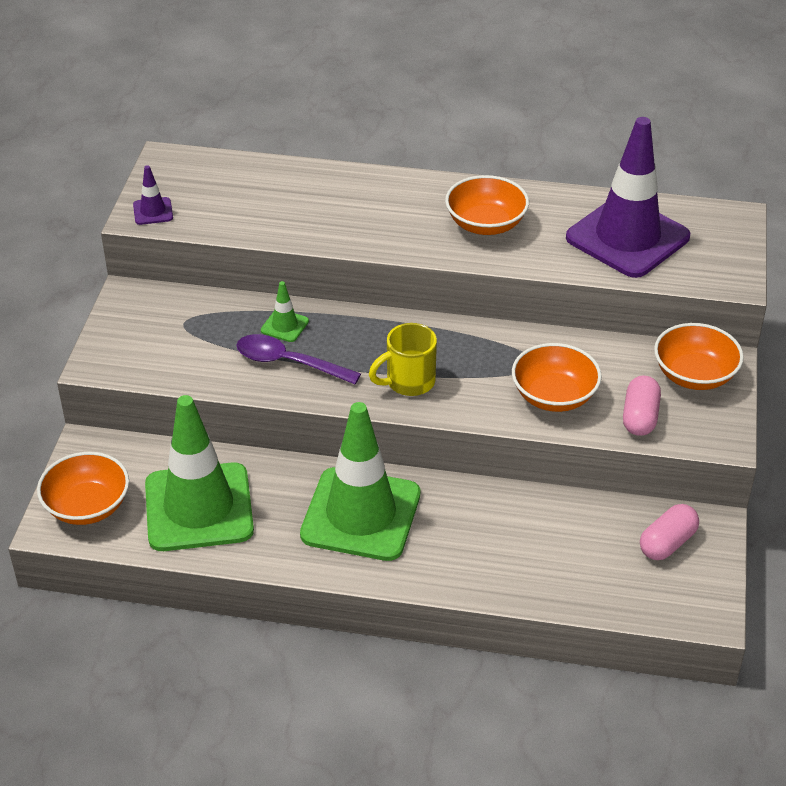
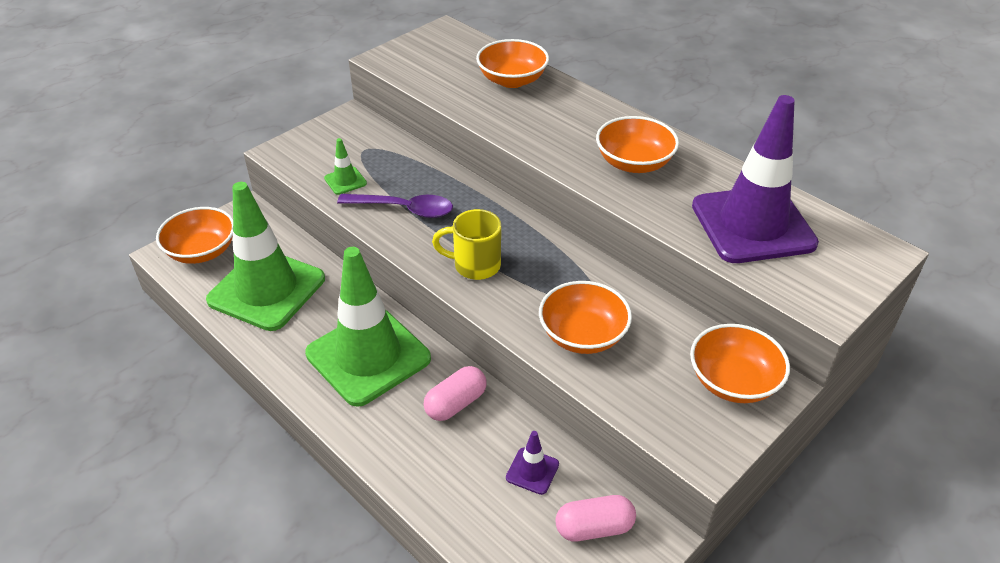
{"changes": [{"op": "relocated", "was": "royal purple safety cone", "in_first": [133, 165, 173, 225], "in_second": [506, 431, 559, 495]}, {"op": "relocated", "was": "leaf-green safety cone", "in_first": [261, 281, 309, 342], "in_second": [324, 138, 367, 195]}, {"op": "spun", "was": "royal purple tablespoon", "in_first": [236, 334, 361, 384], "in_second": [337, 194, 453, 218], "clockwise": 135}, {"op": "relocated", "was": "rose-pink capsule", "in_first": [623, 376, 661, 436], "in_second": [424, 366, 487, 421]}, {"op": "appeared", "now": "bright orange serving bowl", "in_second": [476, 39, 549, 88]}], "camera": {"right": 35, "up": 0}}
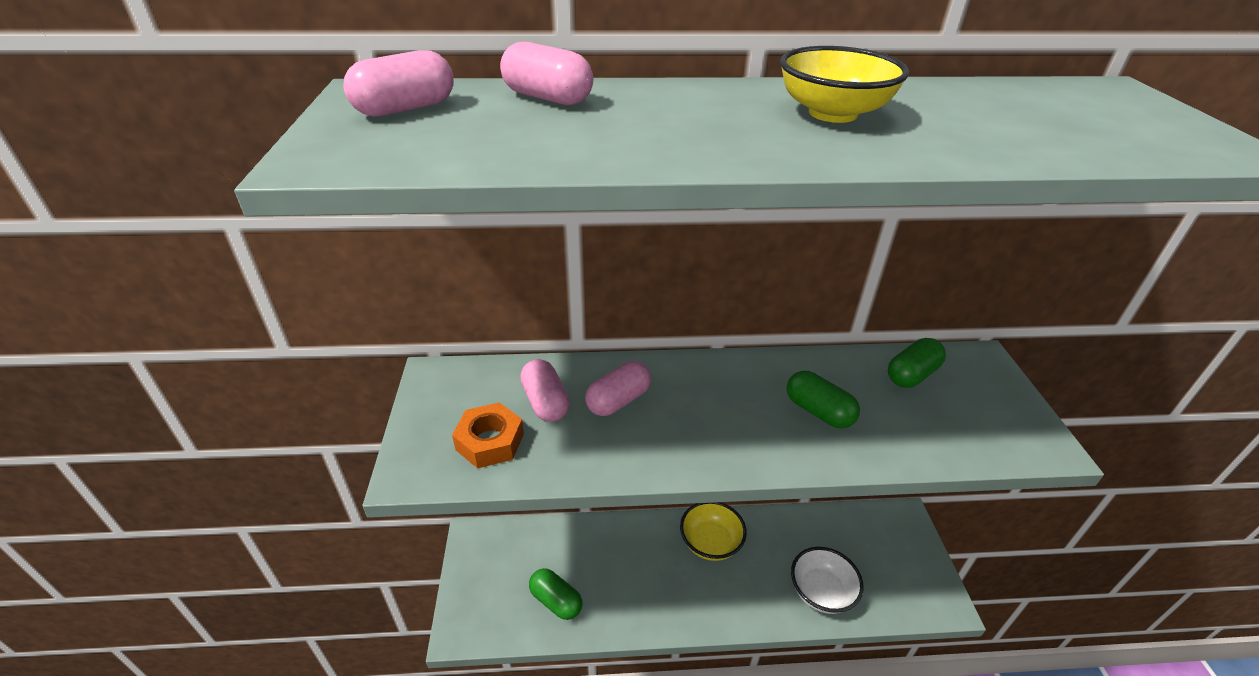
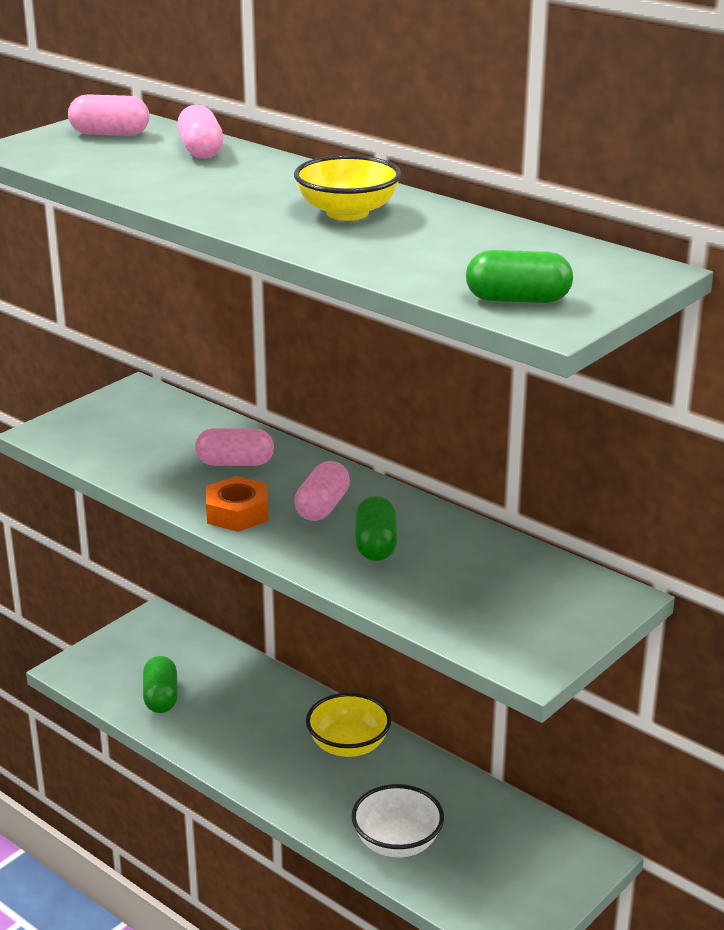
{"changes": [{"op": "relocated", "was": "leaf-green capsule", "in_first": [888, 338, 946, 388], "in_second": [466, 250, 573, 303]}, {"op": "relocated", "was": "rose-pink capsule", "in_first": [520, 359, 570, 422], "in_second": [294, 461, 350, 521]}, {"op": "relocated", "was": "bright orange hexagon nut", "in_first": [452, 402, 524, 468], "in_second": [206, 476, 268, 531]}], "camera": {"right": 45, "up": -10}}
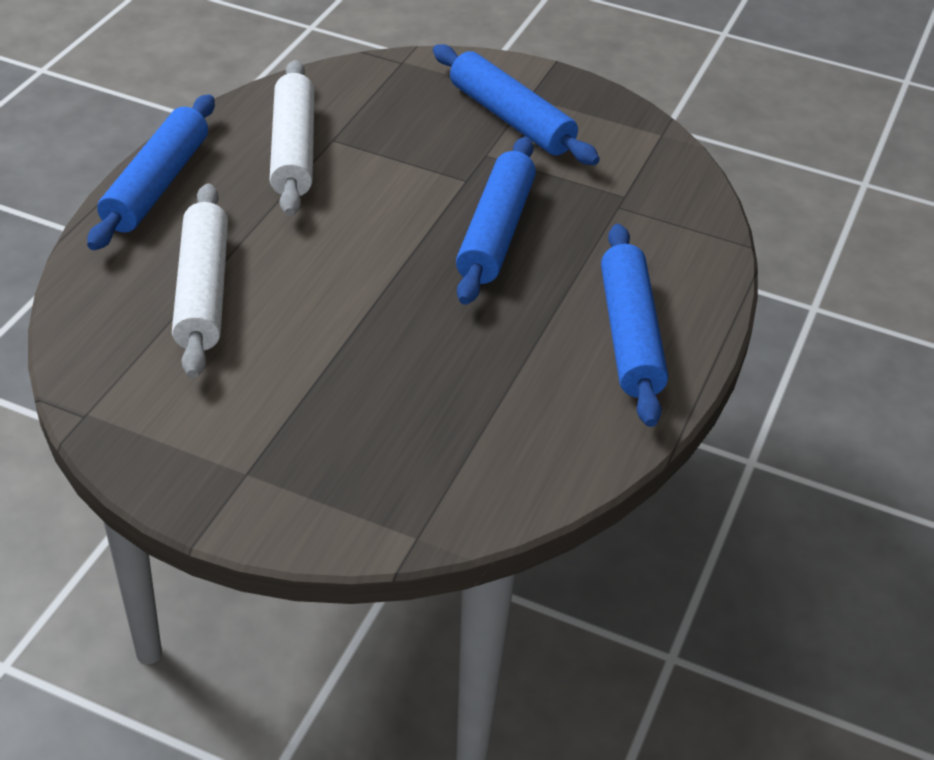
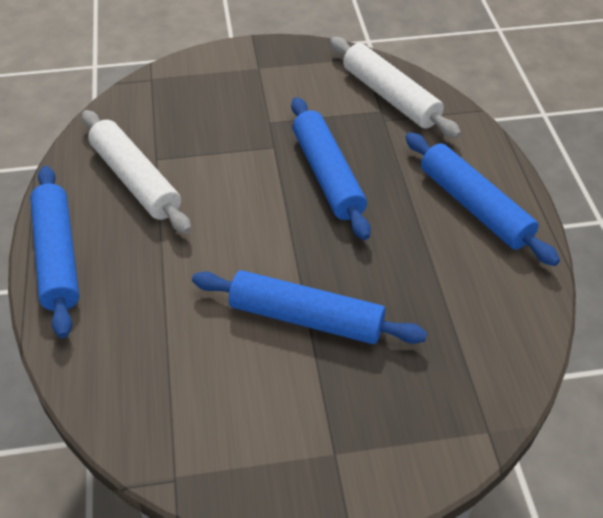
{"changes": [{"op": "relocated", "was": "royal blue dough roller", "in_first": [433, 44, 600, 165], "in_second": [192, 270, 427, 344]}, {"op": "relocated", "was": "snow-white dough roller", "in_first": [172, 183, 228, 378], "in_second": [330, 37, 461, 138]}], "camera": {"right": -30, "up": 5}}
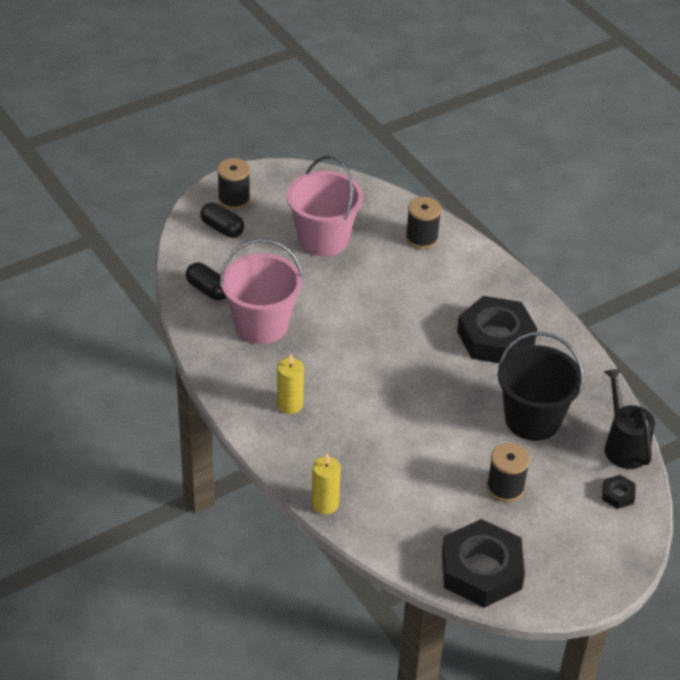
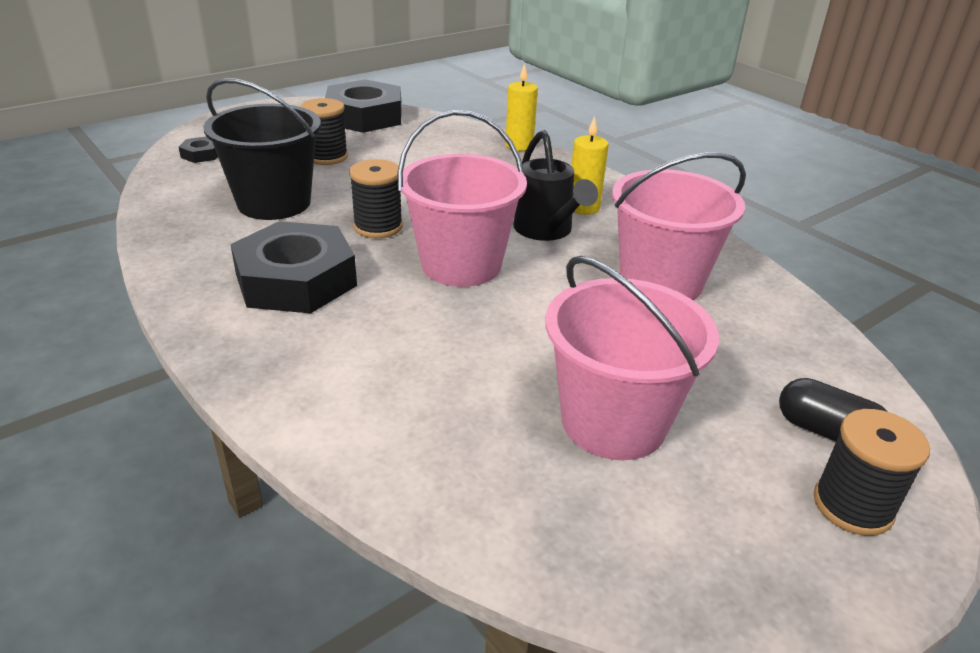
{"changes": [{"op": "relocated", "was": "black spool", "in_first": [406, 197, 441, 249], "in_second": [349, 159, 403, 238]}, {"op": "missing", "was": "black capsule", "in_first": [186, 262, 226, 300]}, {"op": "relocated", "was": "black sprinkling can", "in_first": [604, 368, 655, 469], "in_second": [514, 130, 598, 241]}, {"op": "appeared", "now": "rose-pink bucket", "in_second": [398, 110, 527, 287]}], "camera": {"right": 175, "up": -10}}
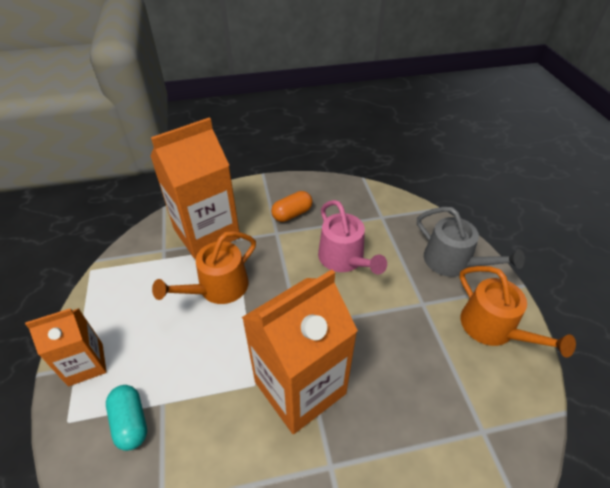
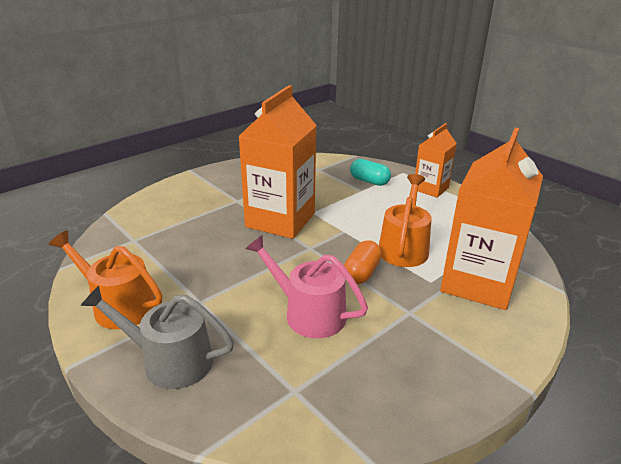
{"changes": [{"op": "relocated", "was": "bright orange capsule", "in_first": [271, 191, 313, 222], "in_second": [344, 240, 382, 284]}], "camera": {"right": 150, "up": -15}}
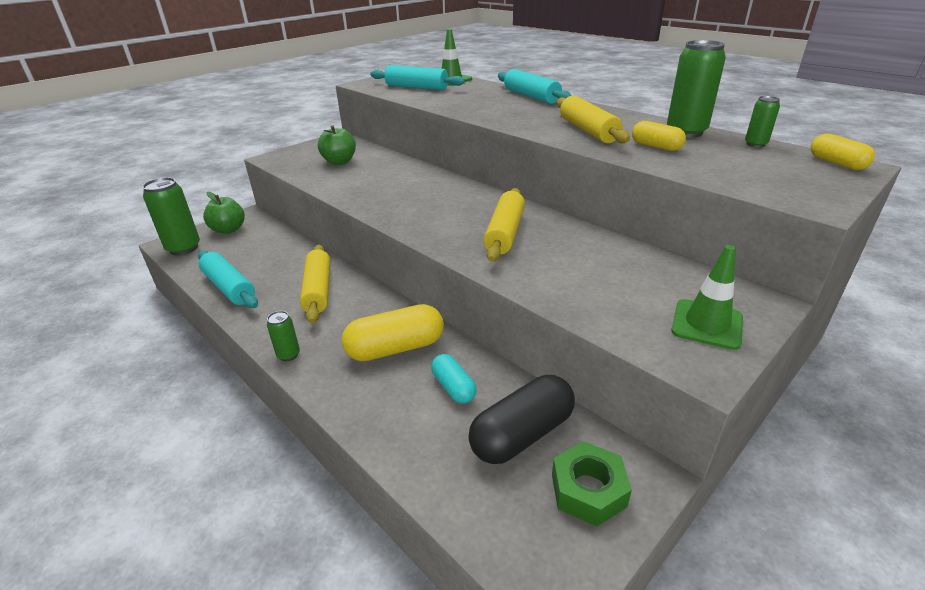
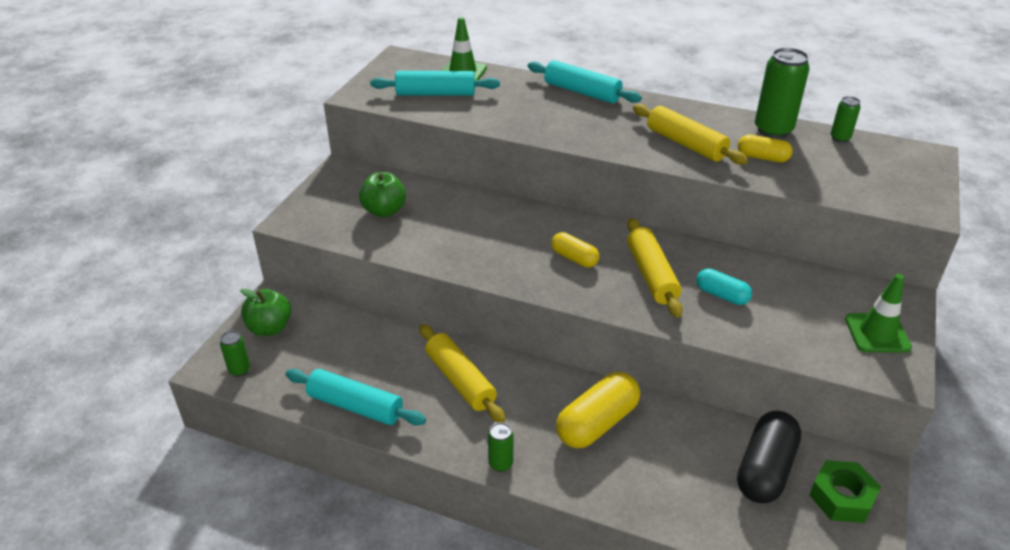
{"changes": [{"op": "relocated", "was": "yellow capsule", "in_first": [811, 134, 875, 170], "in_second": [551, 232, 600, 268]}, {"op": "size", "was": "leaf-green tin", "in_first": [142, 177, 200, 256], "in_second": [220, 331, 250, 377], "ratio": 0.51}, {"op": "relocated", "was": "turquoise capsule", "in_first": [431, 354, 477, 404], "in_second": [697, 268, 752, 305]}], "camera": {"right": -25, "up": 5}}
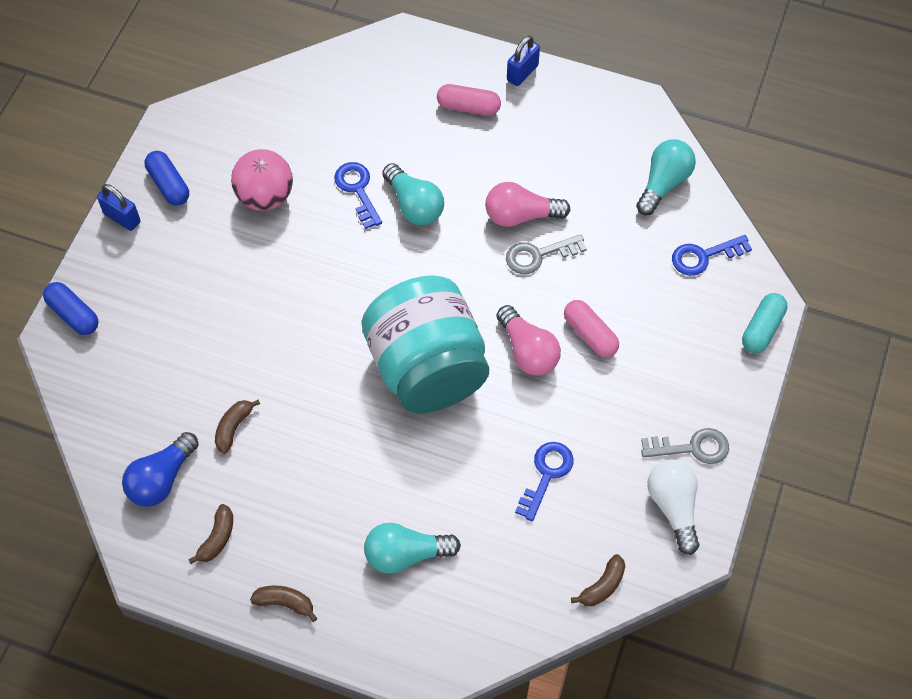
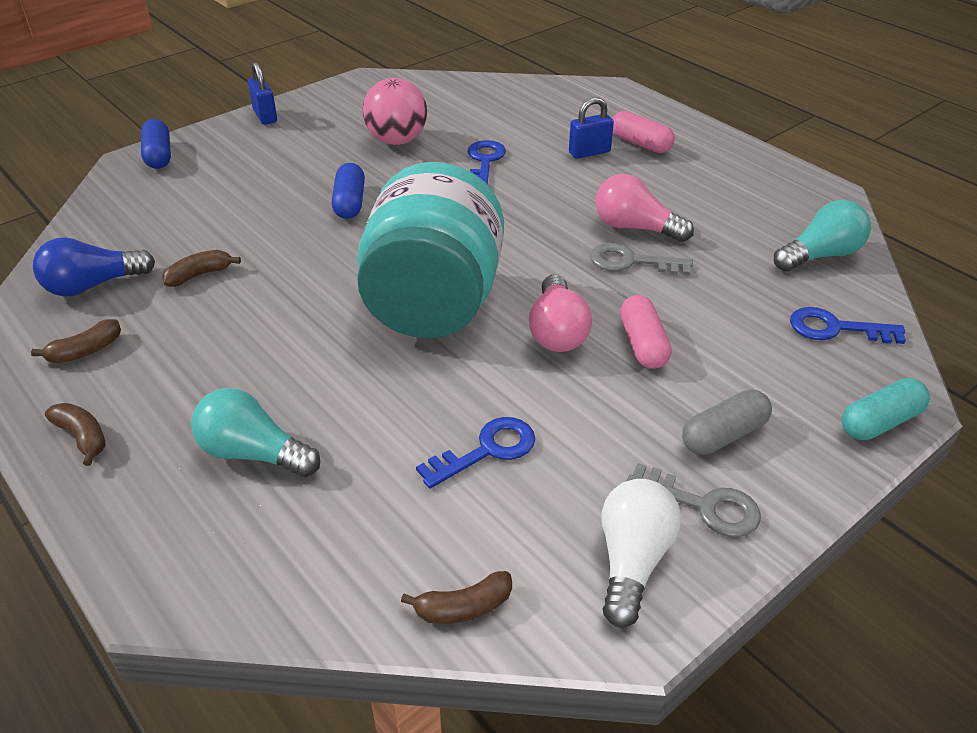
{"changes": [{"op": "relocated", "was": "royal blue lock", "in_first": [507, 35, 540, 86], "in_second": [569, 97, 614, 159]}, {"op": "relocated", "was": "royal blue capsule", "in_first": [145, 151, 189, 206], "in_second": [332, 163, 365, 219]}, {"op": "missing", "was": "turquoise bulb", "in_first": [382, 163, 444, 225]}, {"op": "appeared", "now": "grey capsule", "in_second": [682, 389, 772, 455]}], "camera": {"right": 30, "up": -20}}
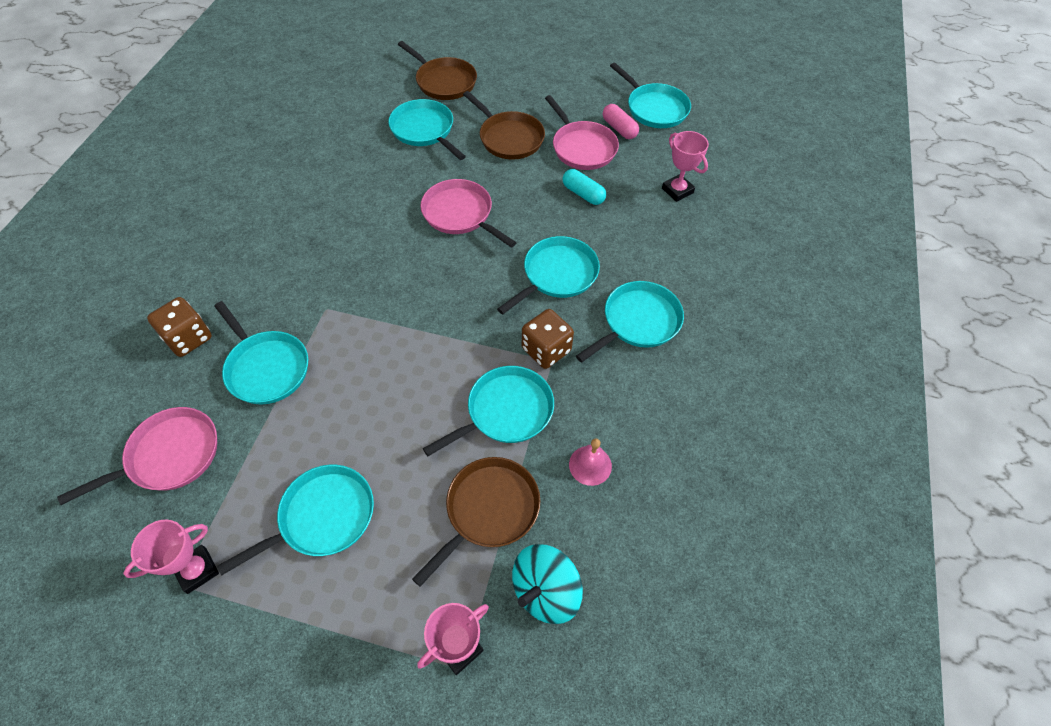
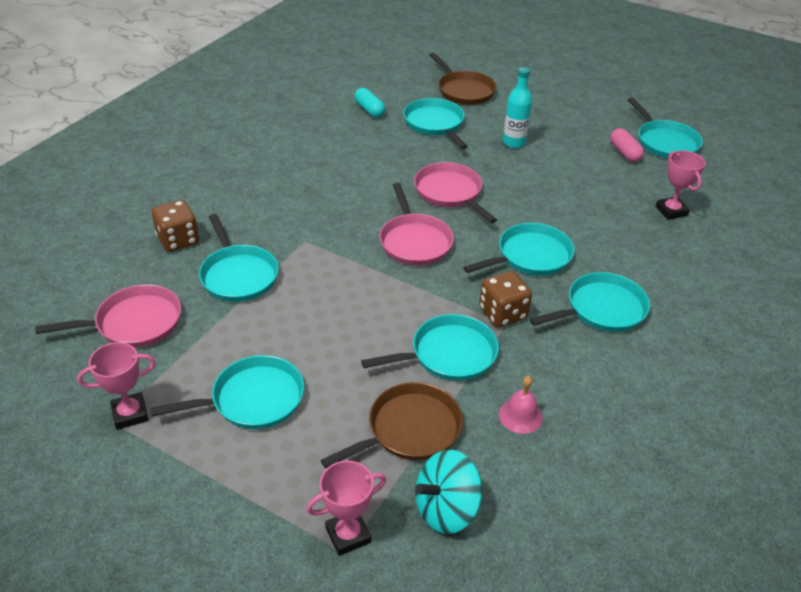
{"changes": [{"op": "exchanged", "was": "russet frying pan", "now": "turquoise drink bottle", "in_first": [463, 91, 545, 160], "in_second": [503, 67, 532, 148]}, {"op": "relocated", "was": "rose-pink frying pan", "in_first": [545, 95, 619, 170], "in_second": [379, 183, 454, 266]}, {"op": "relocated", "was": "turquoise capsule", "in_first": [563, 169, 606, 205], "in_second": [354, 88, 385, 118]}], "camera": {"right": 15, "up": -15}}
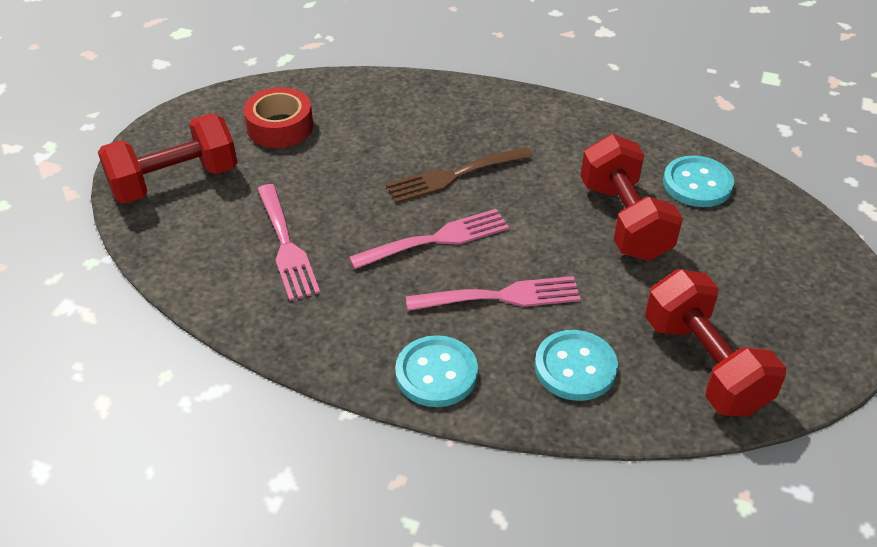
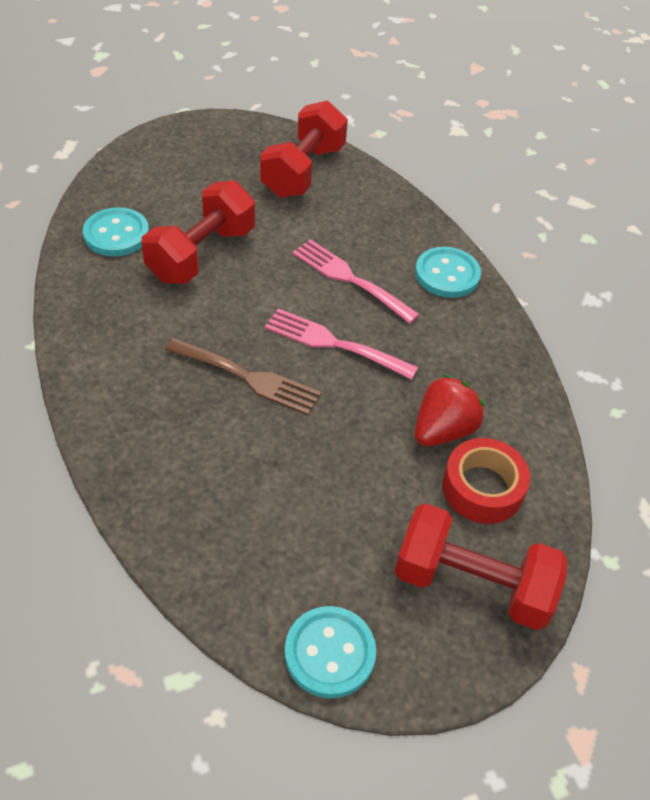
{"changes": [{"op": "relocated", "was": "scarlet roll of tape", "in_first": [244, 87, 313, 148], "in_second": [442, 438, 530, 524]}, {"op": "exchanged", "was": "rose-pink fork", "now": "scarlet strawberry", "in_first": [257, 184, 320, 301], "in_second": [415, 374, 485, 446]}, {"op": "relocated", "was": "turquoise shirt button", "in_first": [535, 330, 618, 401], "in_second": [285, 606, 376, 698]}], "camera": {"right": -135, "up": 5}}
